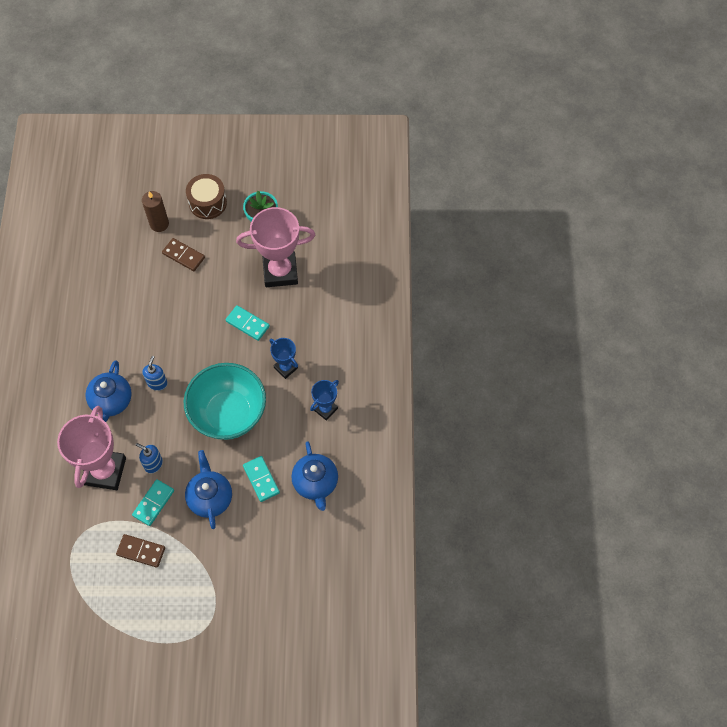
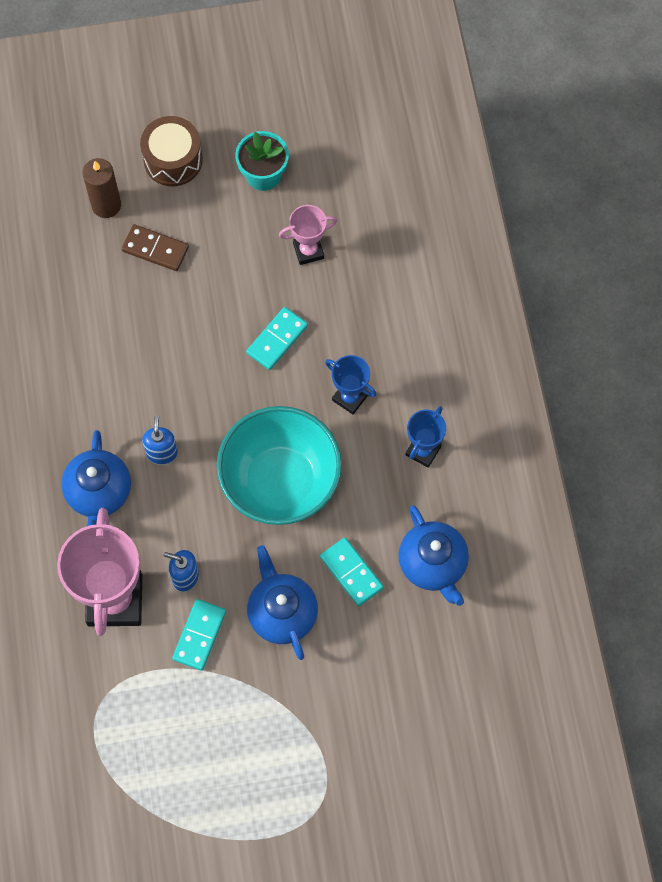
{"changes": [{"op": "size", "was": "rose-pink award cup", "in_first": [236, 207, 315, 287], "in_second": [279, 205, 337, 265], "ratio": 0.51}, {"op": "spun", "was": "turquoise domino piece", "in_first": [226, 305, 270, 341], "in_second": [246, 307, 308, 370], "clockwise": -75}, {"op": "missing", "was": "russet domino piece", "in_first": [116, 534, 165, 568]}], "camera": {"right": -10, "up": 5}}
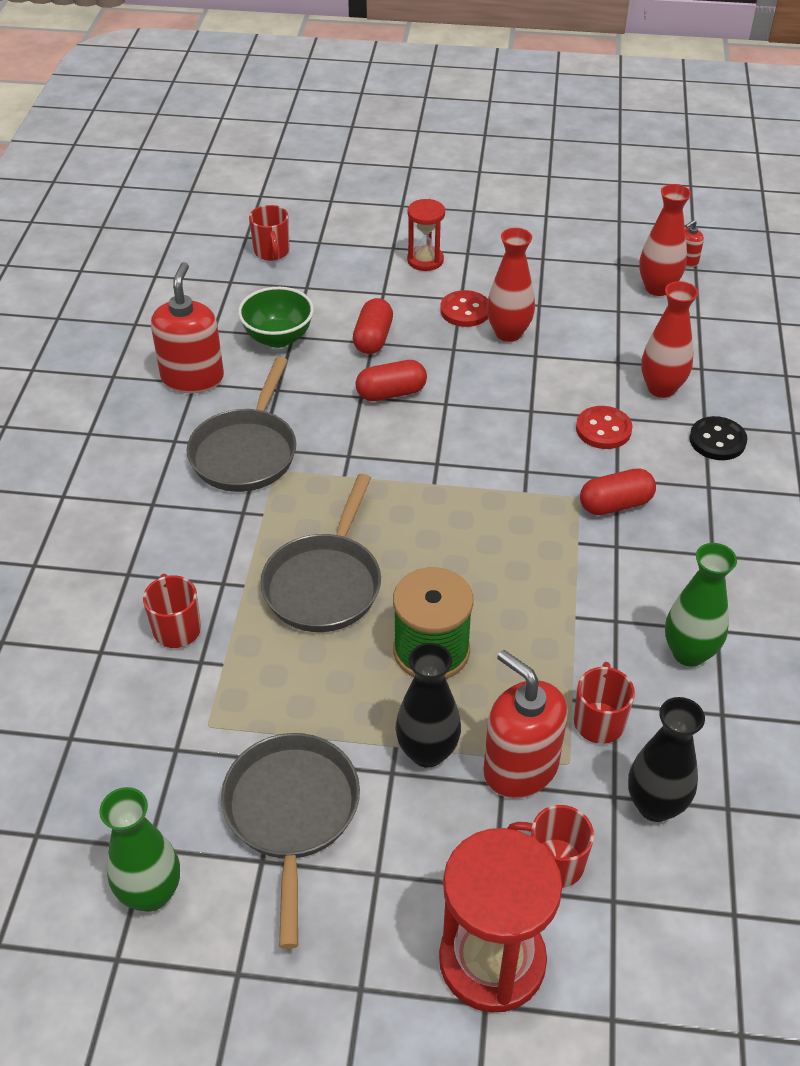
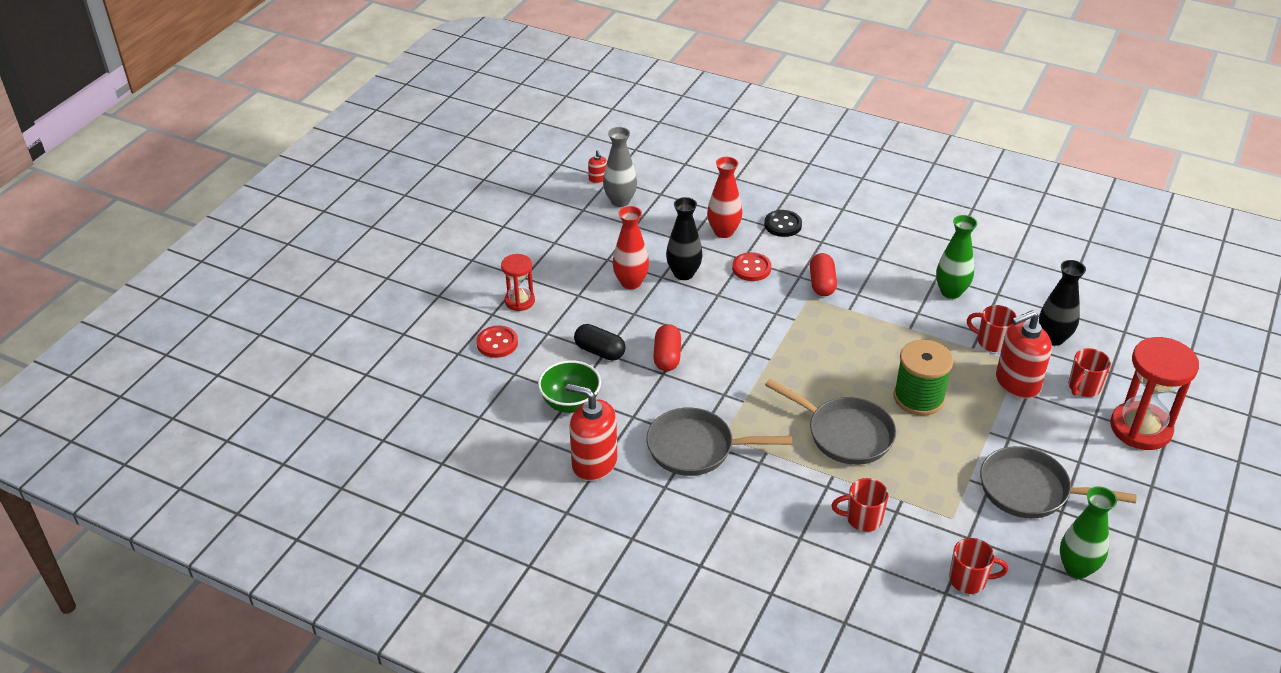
{"changes": [{"op": "colour", "was": "scarlet vase", "now": "grey vase", "in_first": [639, 184, 691, 296], "in_second": [603, 127, 637, 207]}, {"op": "relocated", "was": "scarlet mug", "in_first": [249, 205, 290, 261], "in_second": [949, 538, 1008, 594]}, {"op": "relocated", "was": "scarlet shirt button", "in_first": [440, 290, 488, 327], "in_second": [476, 326, 518, 358]}, {"op": "colour", "was": "scarlet capsule", "now": "black capsule", "in_first": [353, 298, 393, 354], "in_second": [574, 324, 626, 361]}, {"op": "spun", "was": "grey frying pan", "in_first": [187, 357, 296, 492], "in_second": [646, 408, 792, 476], "clockwise": 150}, {"op": "relocated", "was": "black vase", "in_first": [396, 643, 461, 768], "in_second": [666, 197, 703, 280]}], "camera": {"right": -70, "up": -5}}
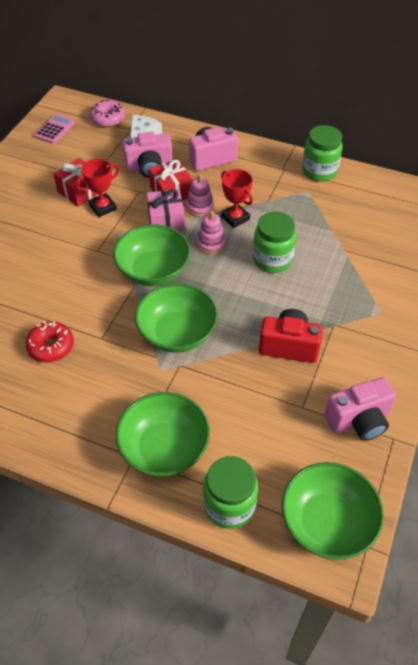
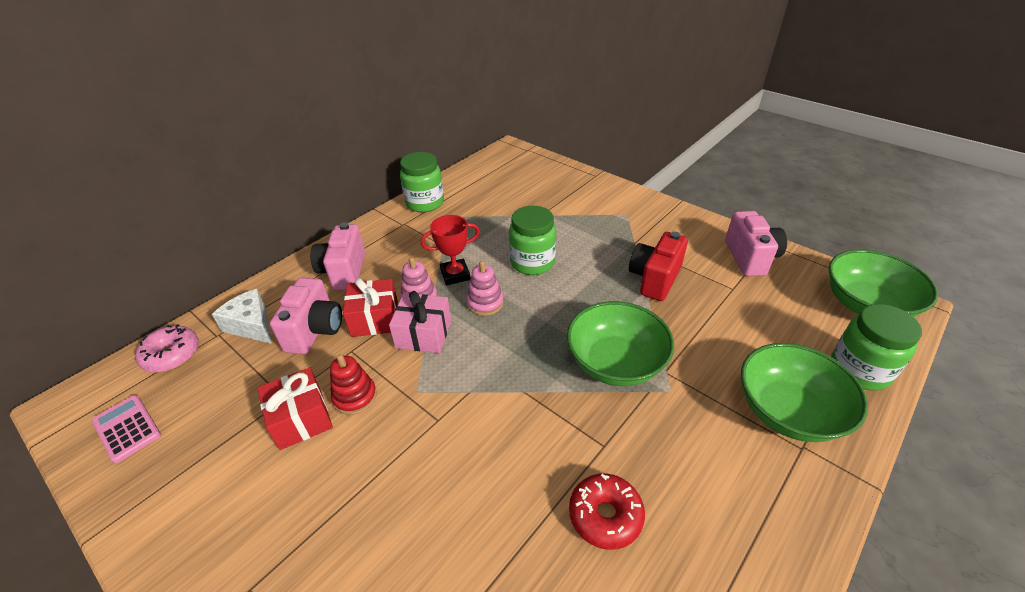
{"changes": [{"op": "exchanged", "was": "scarlet award cup", "now": "scarlet ring stacker", "in_first": [76, 159, 120, 217], "in_second": [330, 354, 377, 415]}, {"op": "missing", "was": "leaf-green serving bowl", "in_first": [113, 224, 190, 286]}], "camera": {"right": -70, "up": -10}}
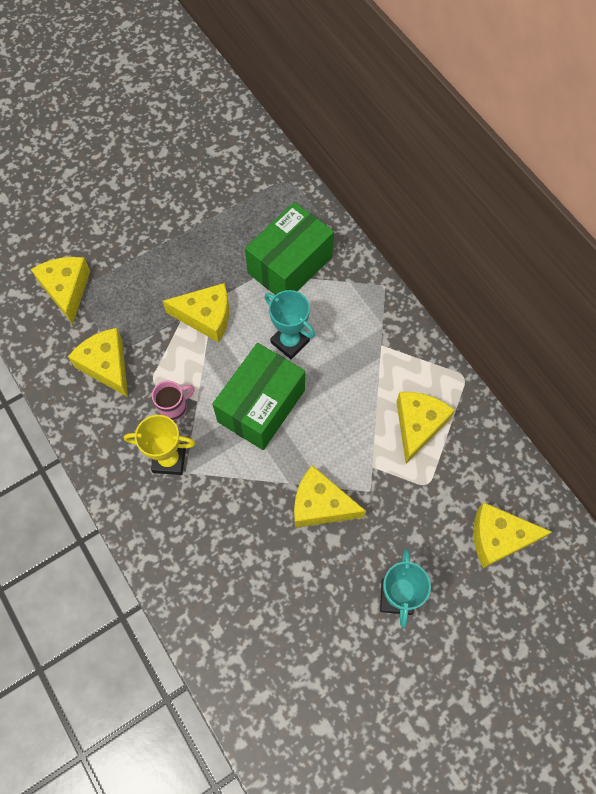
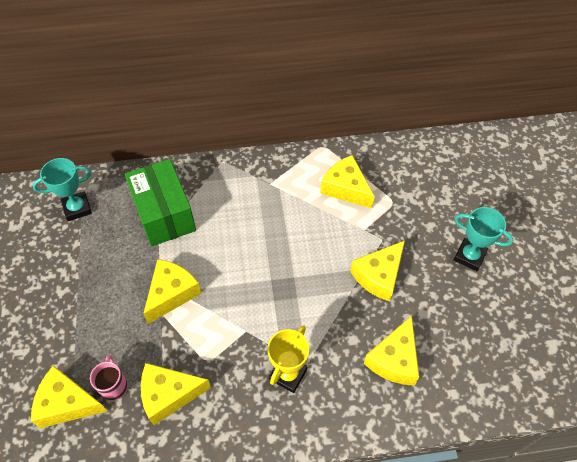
{"changes": [{"op": "relocated", "was": "turquoise award cup", "in_first": [264, 290, 315, 359], "in_second": [32, 158, 92, 221]}, {"op": "missing", "was": "leaf-green parcel", "in_first": [212, 343, 305, 450]}, {"op": "relocated", "was": "rose-pink mug", "in_first": [152, 381, 195, 421], "in_second": [90, 355, 128, 401]}, {"op": "relocated", "was": "yellow piece of cheese", "in_first": [473, 502, 552, 568], "in_second": [364, 316, 419, 385]}], "camera": {"right": -65, "up": -10}}
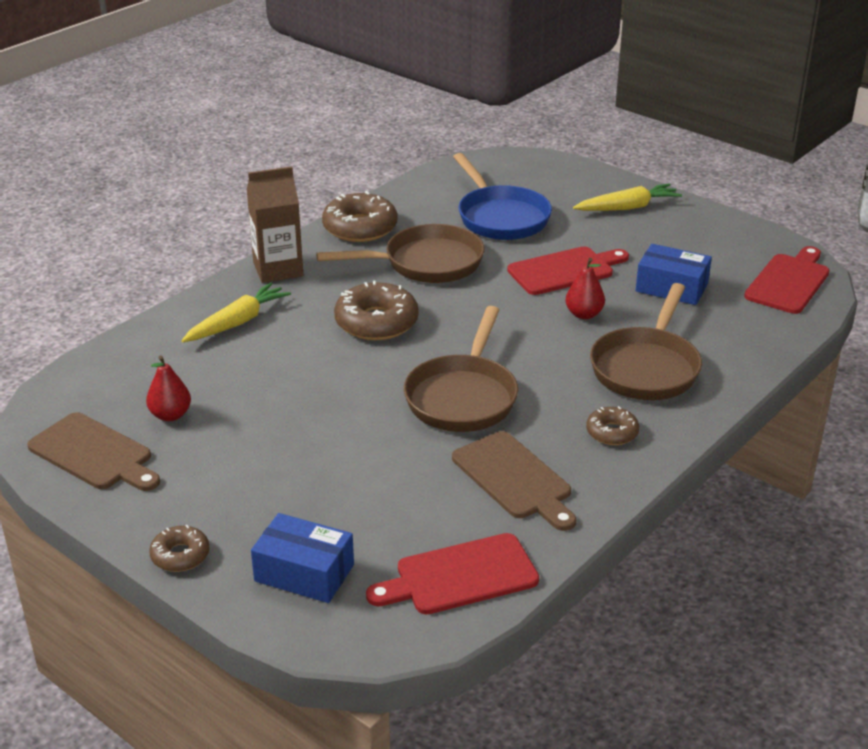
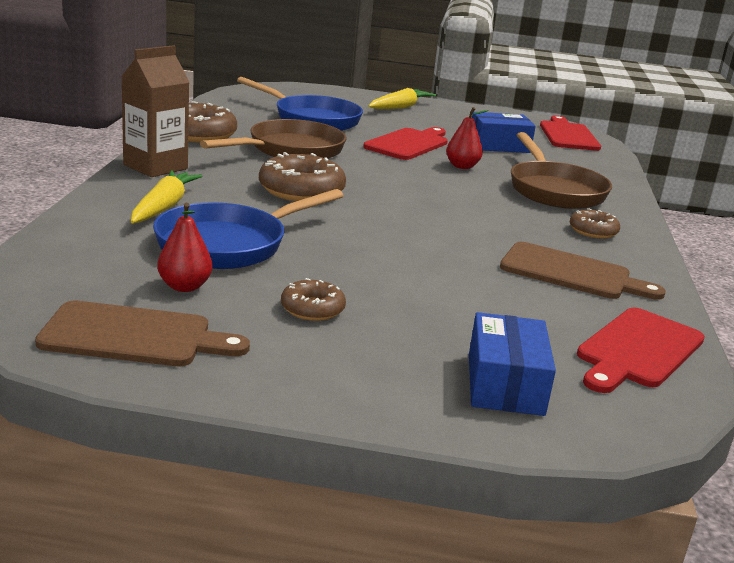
{"changes": [{"op": "missing", "was": "russet frying pan", "in_first": [404, 306, 518, 432]}, {"op": "spun", "was": "royal blue parcel", "in_first": [251, 513, 354, 603], "in_second": [469, 312, 556, 416], "clockwise": -75}, {"op": "relocated", "was": "russet donut", "in_first": [149, 525, 210, 572], "in_second": [281, 278, 346, 321]}, {"op": "appeared", "now": "royal blue frying pan", "in_second": [153, 189, 344, 269]}], "camera": {"right": -35, "up": -10}}
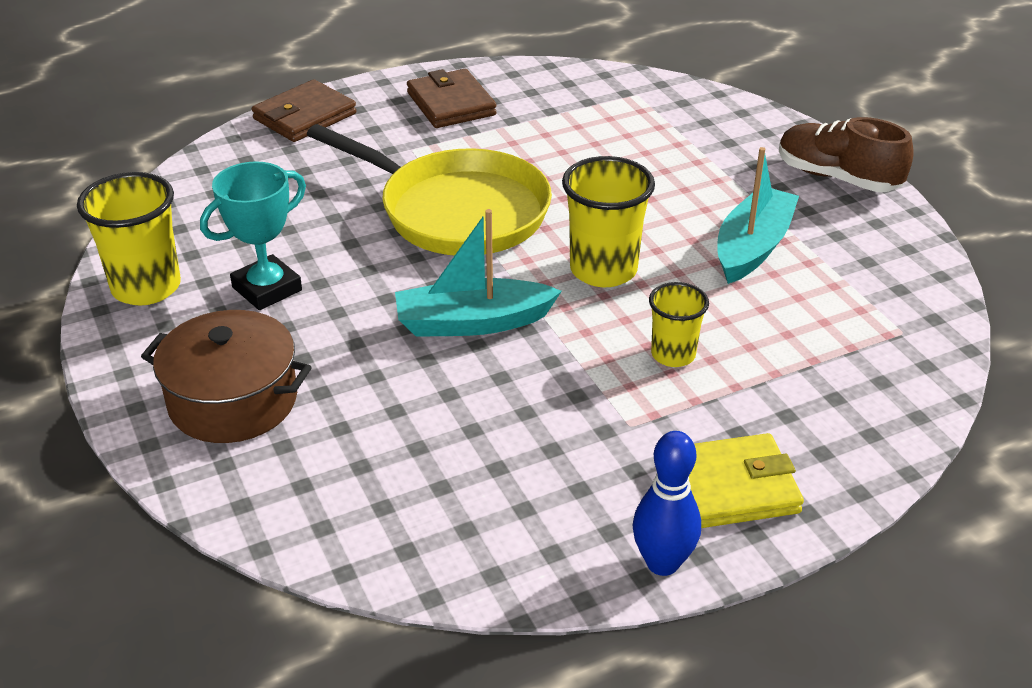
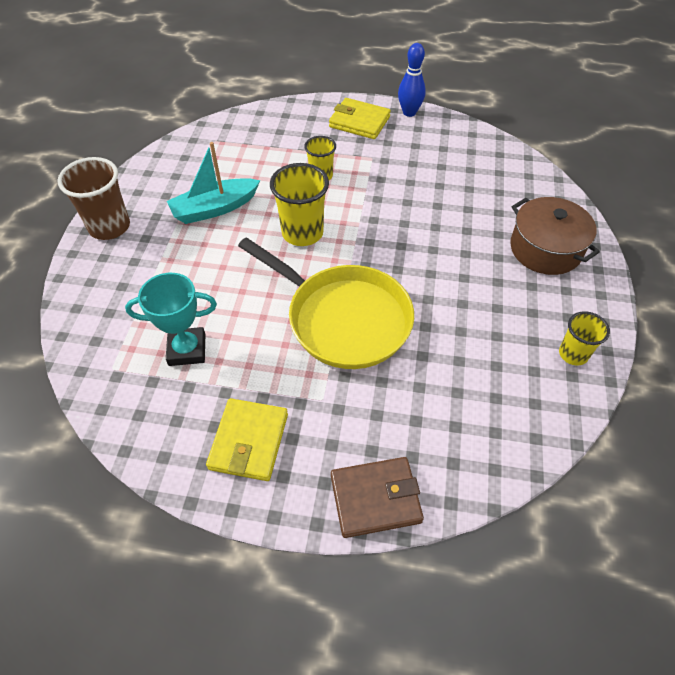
{"changes": [{"op": "colour", "was": "russet card wallet", "now": "yellow card wallet", "in_first": [407, 69, 497, 128], "in_second": [206, 398, 288, 481]}, {"op": "exchanged", "was": "russet shoe", "now": "russet beaker", "in_first": [779, 117, 914, 192], "in_second": [57, 157, 130, 240]}, {"op": "spun", "was": "yellow frying pan", "in_first": [307, 124, 552, 255], "in_second": [238, 237, 414, 369], "clockwise": 150}, {"op": "relocated", "was": "turquoise award cup", "in_first": [200, 161, 306, 310], "in_second": [125, 273, 217, 366]}, {"op": "size", "was": "yellow beaker", "in_first": [77, 172, 181, 305], "in_second": [559, 311, 610, 366], "ratio": 0.61}, {"op": "missing", "was": "turquoise sailboat", "in_first": [395, 209, 562, 337]}], "camera": {"right": -145, "up": 15}}
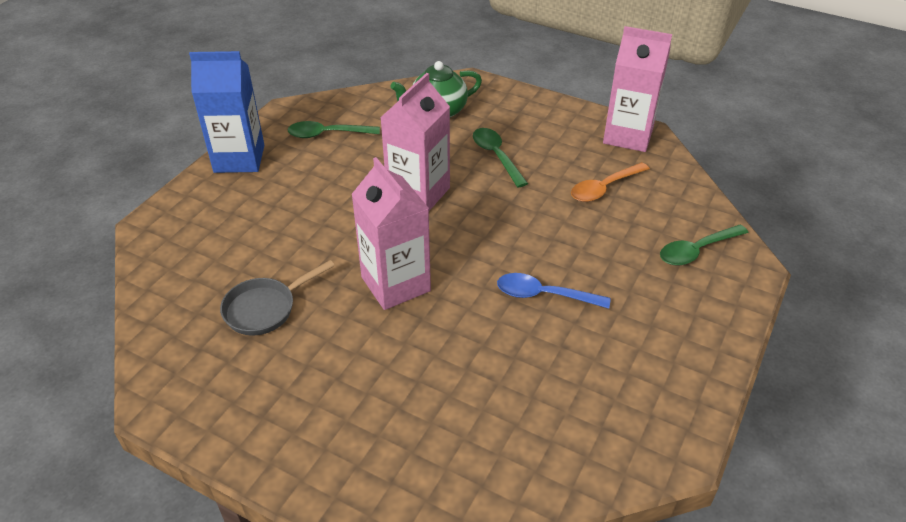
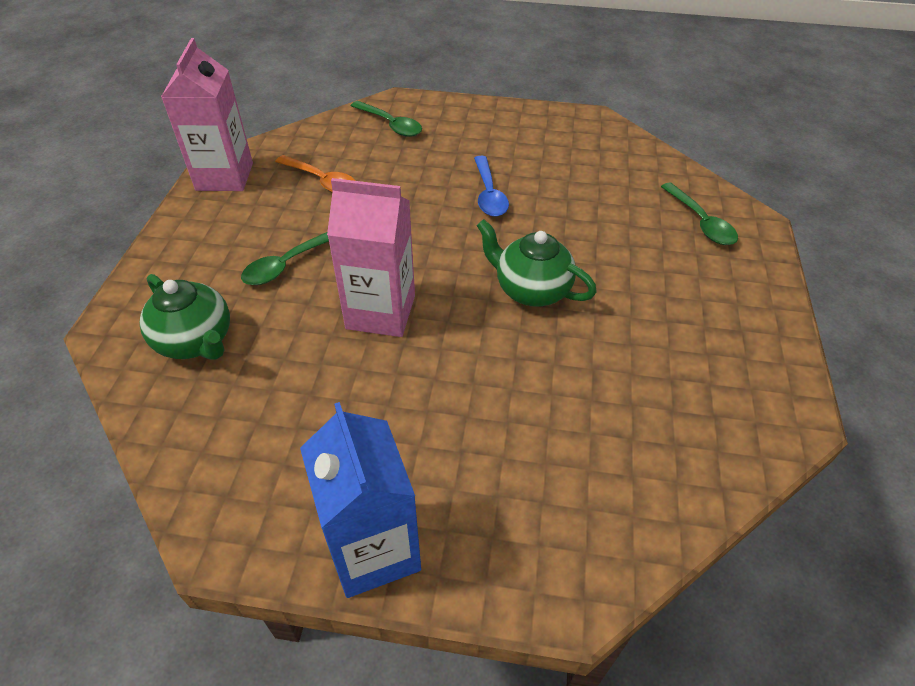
{"changes": [{"op": "relocated", "was": "leaf-green tablespoon", "in_first": [288, 121, 380, 138], "in_second": [661, 183, 738, 245]}, {"op": "exchanged", "was": "rose-pink carton", "now": "leaf-green tea pot", "in_first": [351, 157, 431, 310], "in_second": [477, 219, 597, 307]}, {"op": "missing", "was": "grey frying pan", "in_first": [220, 260, 335, 335]}], "camera": {"right": -110, "up": 5}}
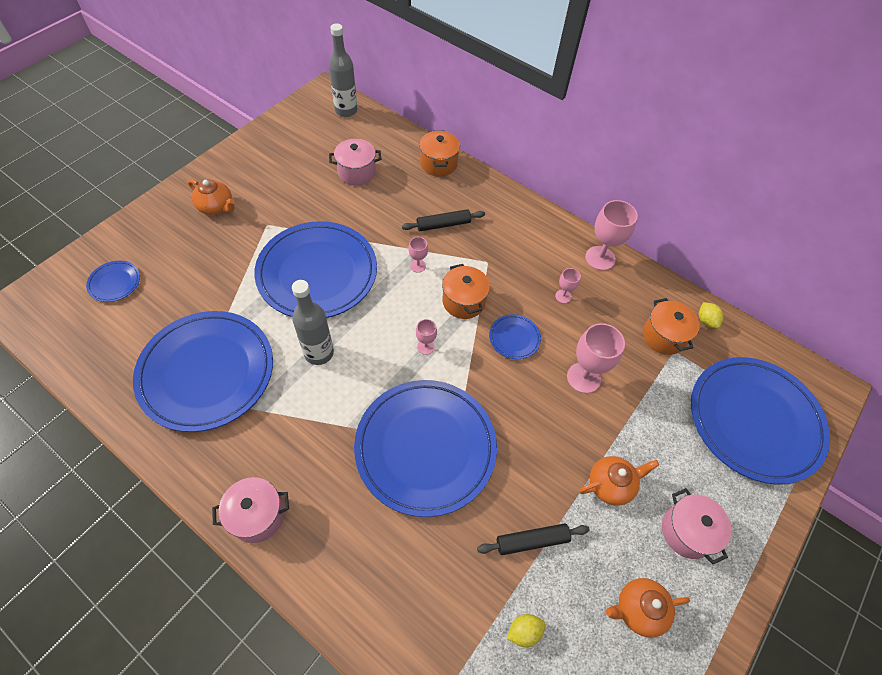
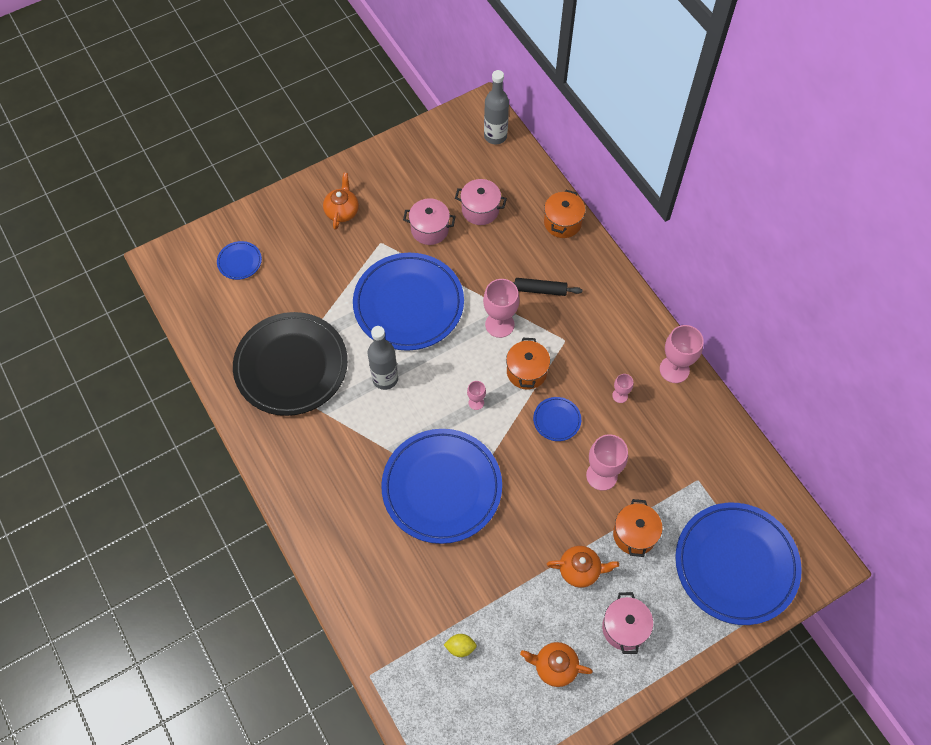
{"changes": [{"op": "spun", "was": "bright orange tea pot", "in_first": [188, 179, 235, 215], "in_second": [323, 173, 359, 230], "clockwise": -135}, {"op": "size", "was": "rose-pink wine glass", "in_first": [408, 237, 428, 273], "in_second": [483, 279, 520, 338], "ratio": 1.93}, {"op": "relocated", "was": "bright orange pot", "in_first": [643, 298, 700, 355], "in_second": [613, 499, 663, 557]}, {"op": "missing", "was": "yellow toy lemon", "in_first": [699, 302, 723, 329]}, {"op": "colour", "was": "royal blue plate", "now": "black plate", "in_first": [133, 311, 273, 432], "in_second": [233, 312, 348, 416]}, {"op": "relocated", "was": "rose-pink pot", "in_first": [212, 477, 289, 543], "in_second": [403, 198, 456, 245]}, {"op": "missing", "was": "black dough roller", "in_first": [477, 523, 590, 555]}], "camera": {"right": 25, "up": 5}}
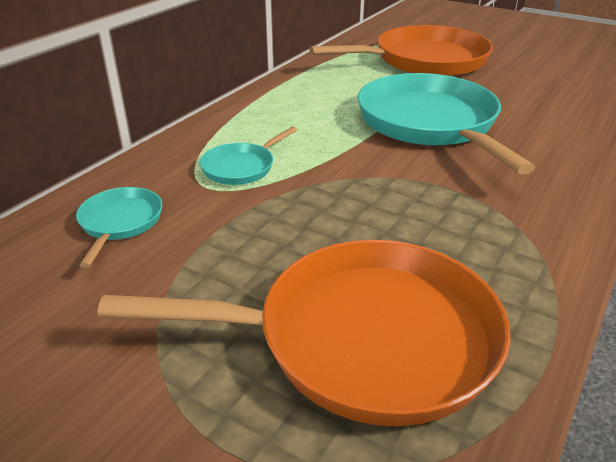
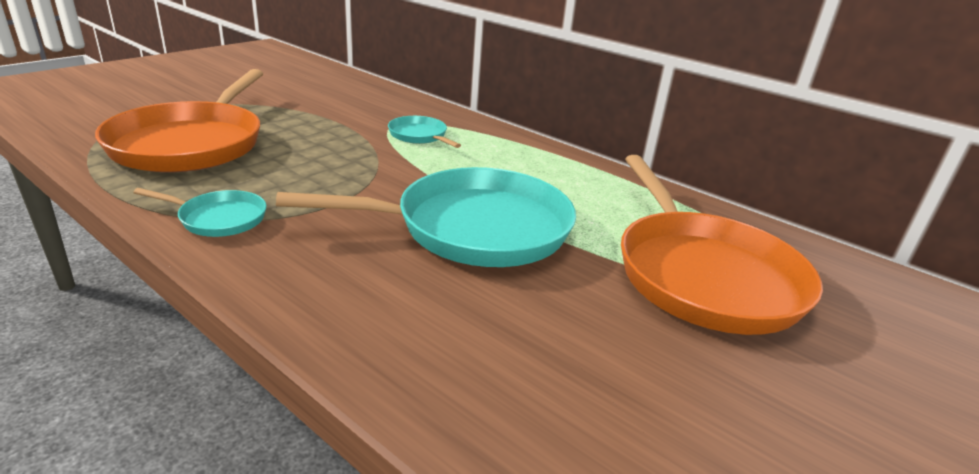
{"changes": [{"op": "relocated", "was": "turquoise frying pan", "in_first": [76, 187, 162, 268], "in_second": [133, 188, 267, 237]}], "camera": {"right": 95, "up": -5}}
